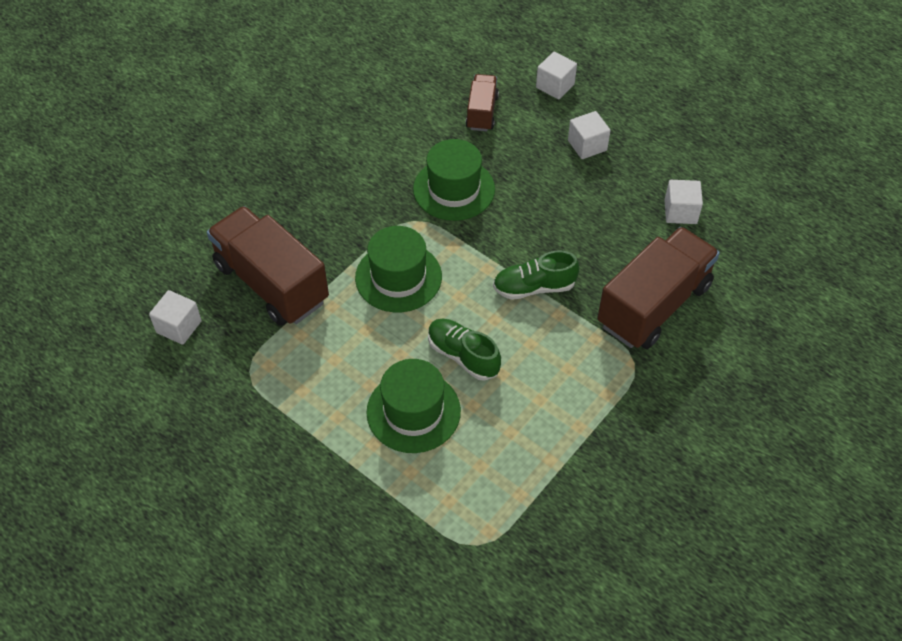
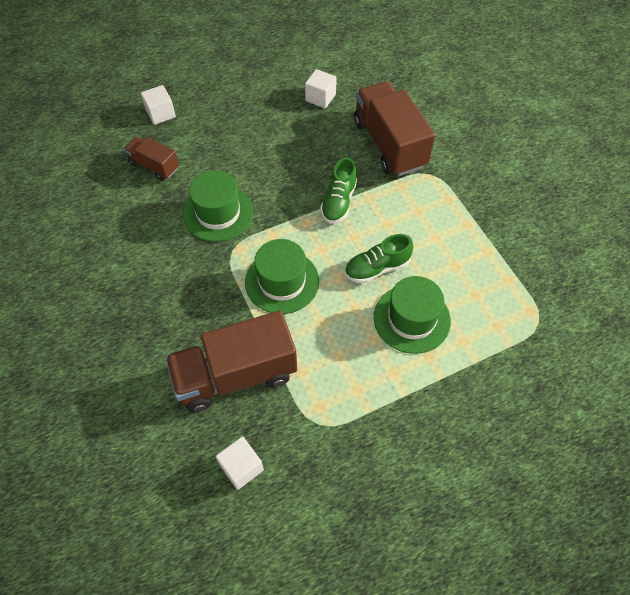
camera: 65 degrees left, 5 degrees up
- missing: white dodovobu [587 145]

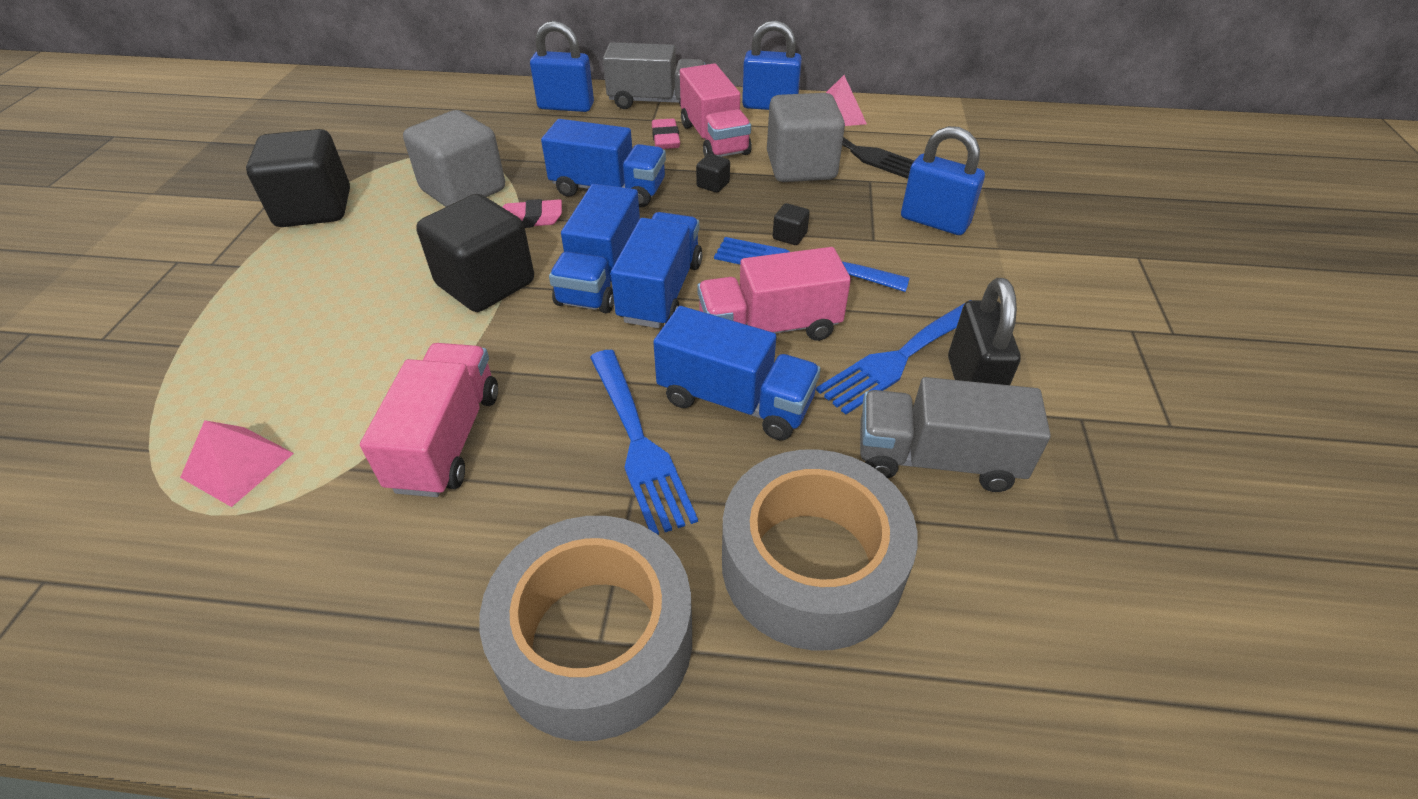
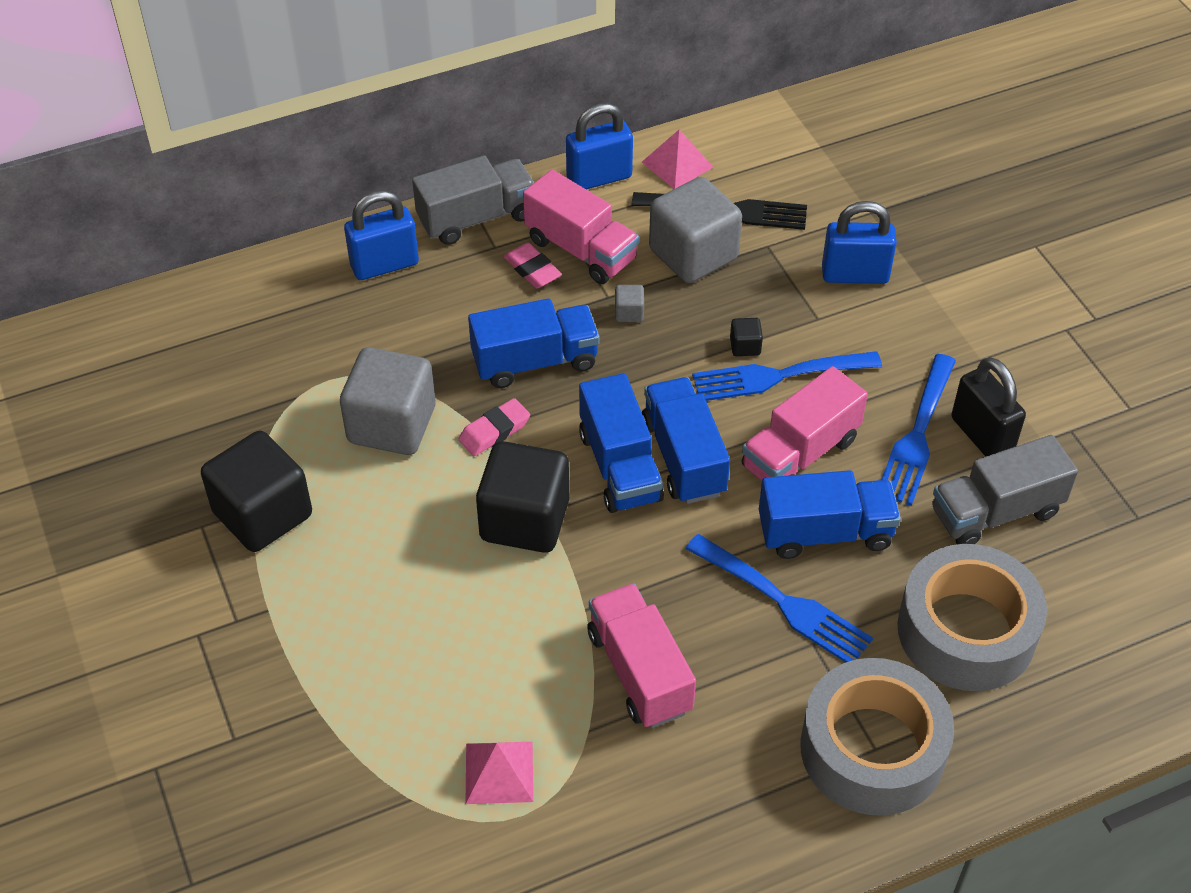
camera: 30 degrees left, 5 degrees up
- colour: black dodovobu [713 185] to grey dodovobu [629 313]

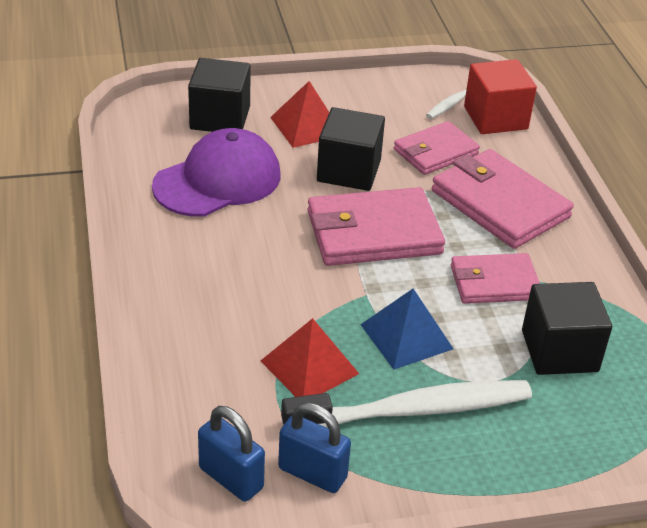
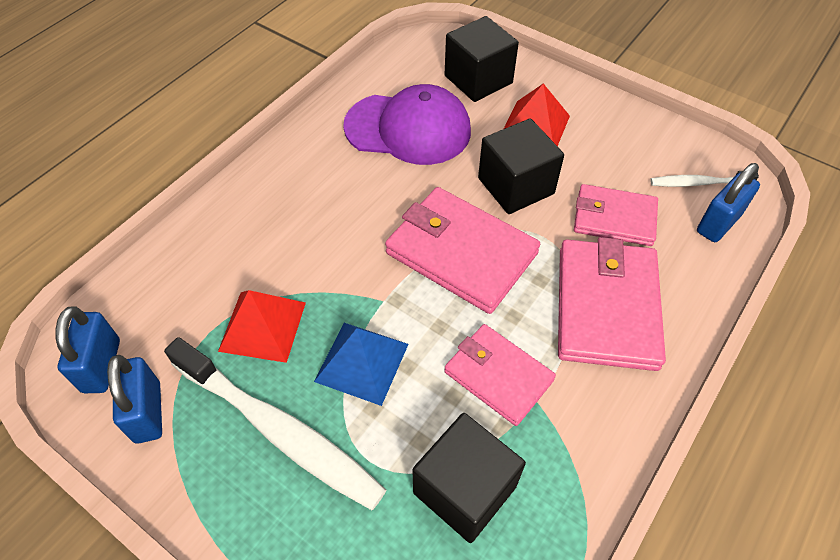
camera: 50 degrees right, 15 degrees up
- exchanged: red dodovobu [495 118] to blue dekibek [718 223]

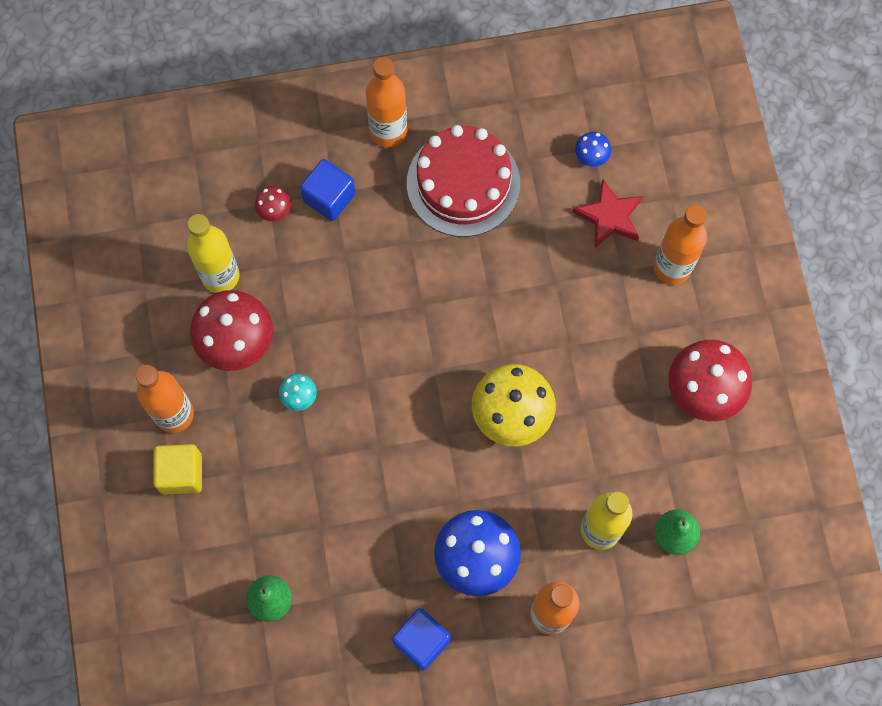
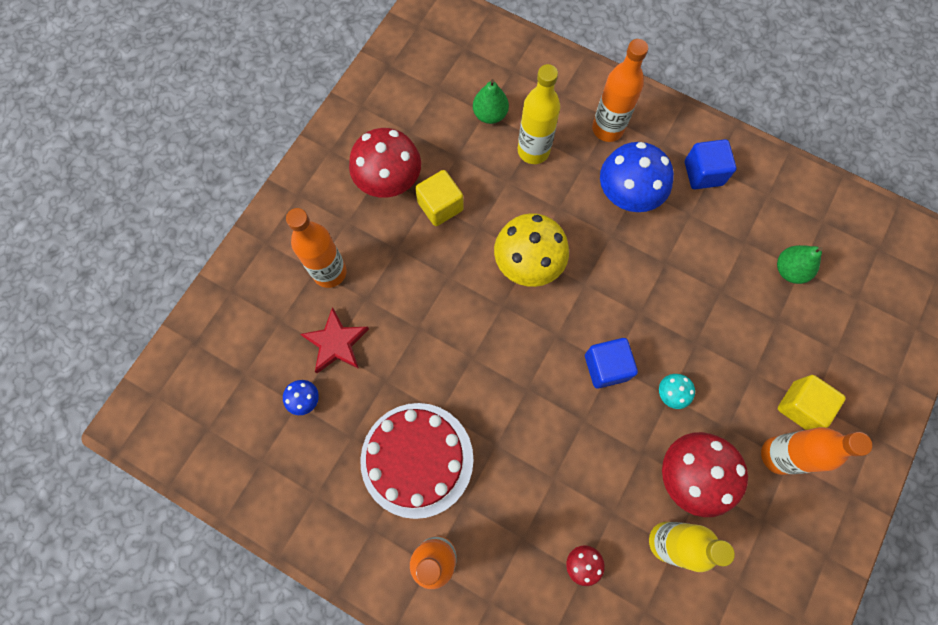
camera: 140 degrees left, 0 degrees up
- relocated: blue dodovobu [329 197] to [606 367]
- appeared: yellow dodovobu [440 206]

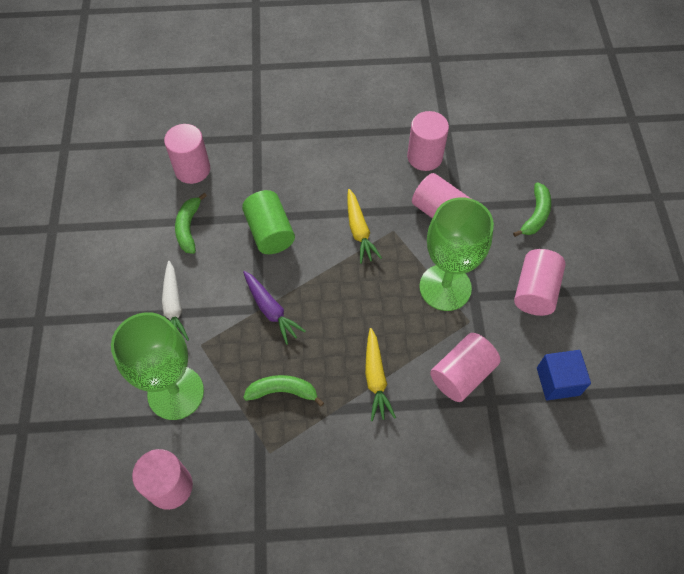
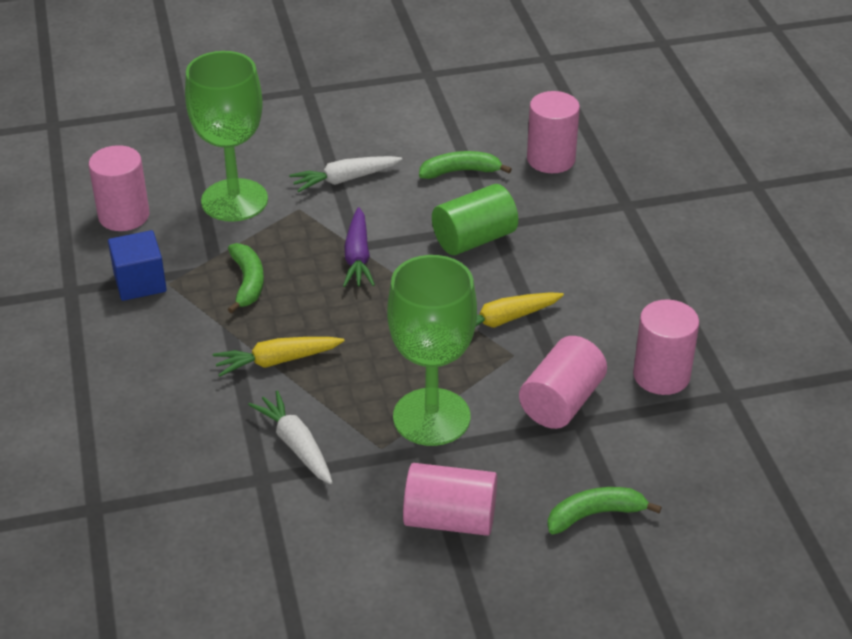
camera: 80 degrees right, 20 degrees down
- spun: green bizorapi [535 215] = [595 514] 150 degrees clockwise
- spun: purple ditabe [271 310] = [357 257] 45 degrees counterclockwise
- exchanged: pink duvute [462 374] to white ditabe [296 445]
- relocated: blue dodovobu [558 381] to [140 282]

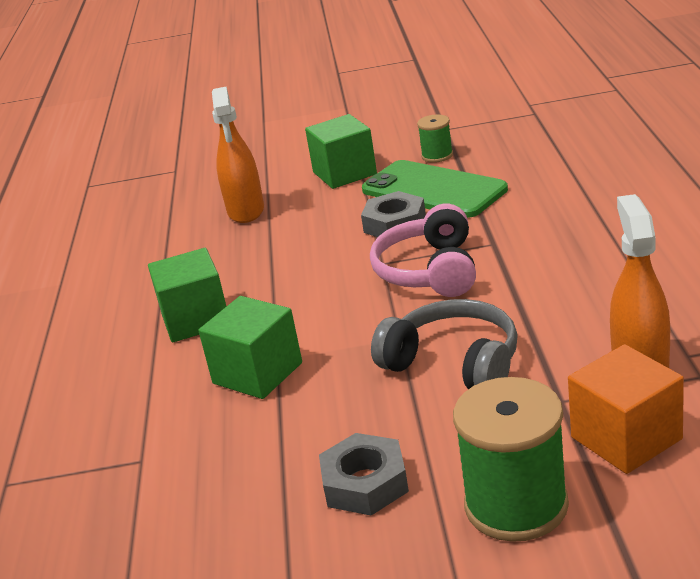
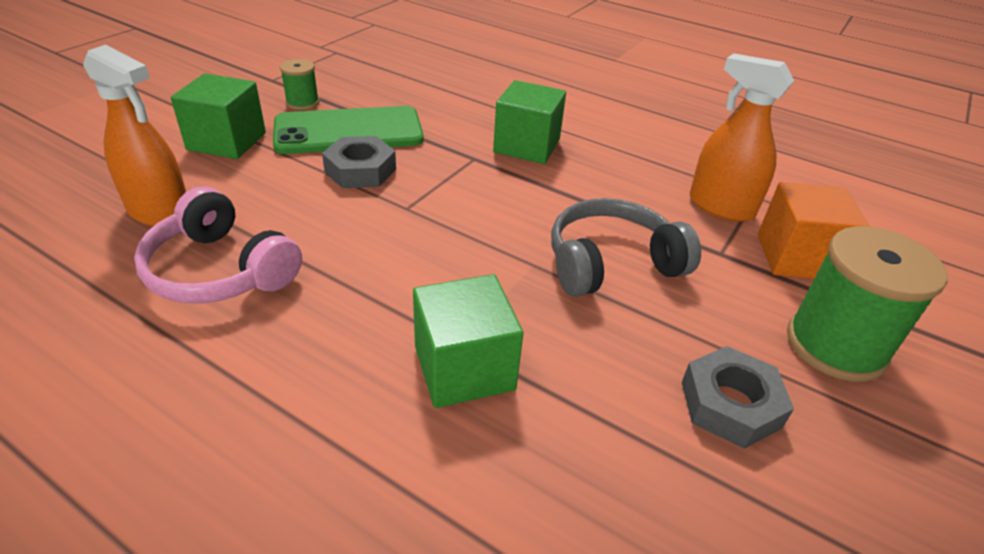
camera: 60 degrees left, 10 degrees up
- relocated: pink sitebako [429 271] to [220 270]
- relocated: green dodovobu [195 319] to [526 146]

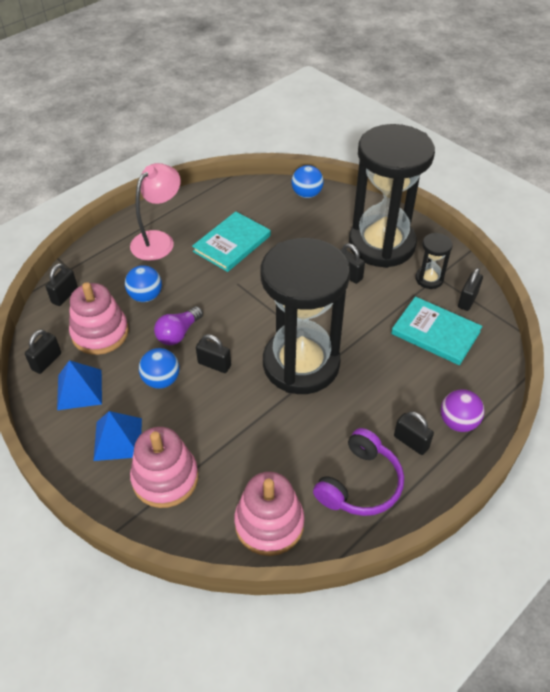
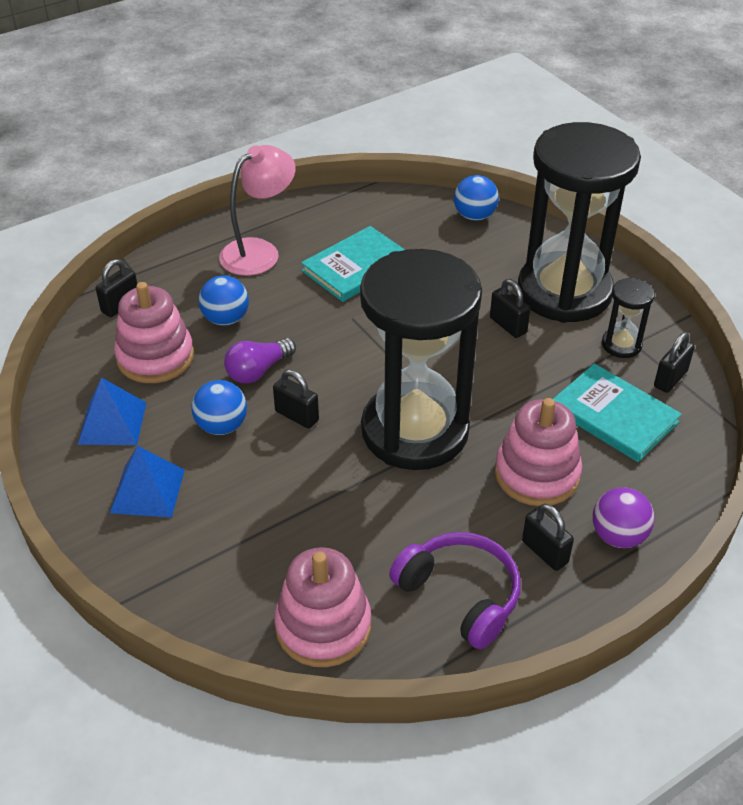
camera: 10 degrees right, 5 degrees down
- missing: black dekibek [46 361]
- relocated: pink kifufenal [165 478] to [537 474]
- spun: purple sitebako [360 484] = [460 595] 90 degrees counterclockwise

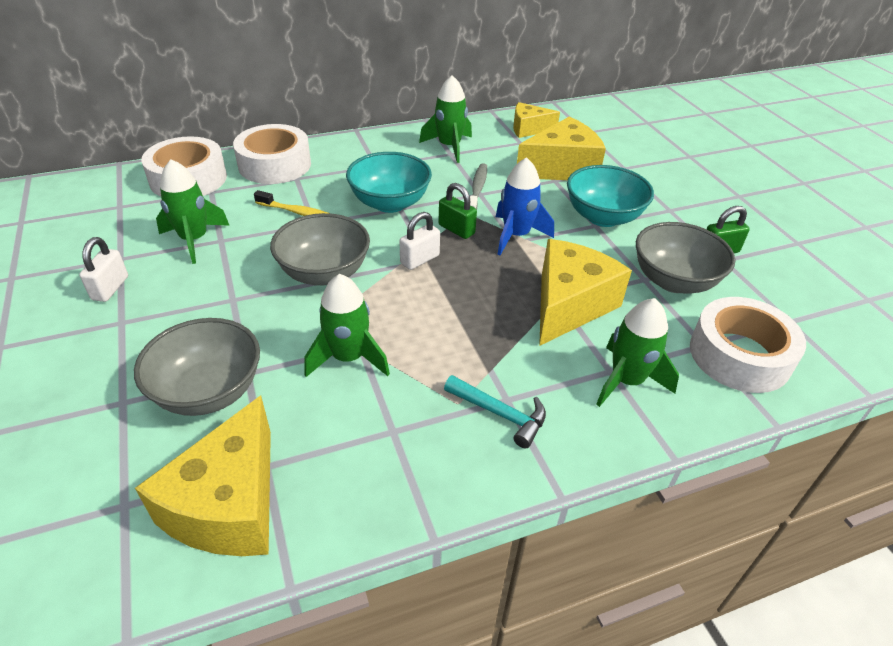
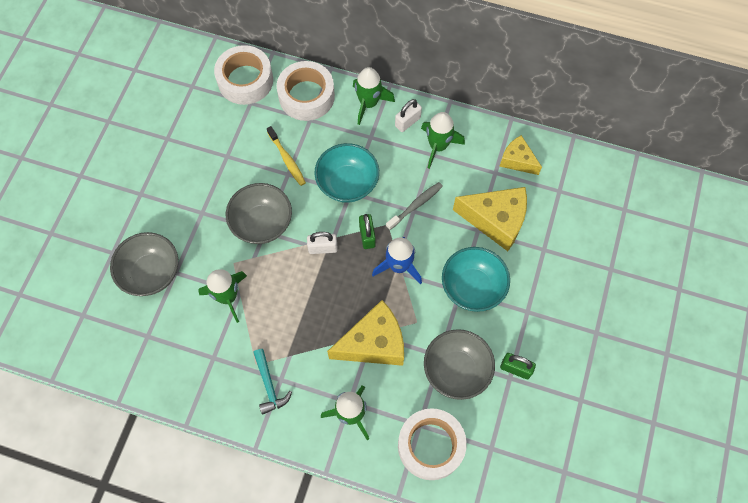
camera: 40 degrees right, 25 degrees up
- relocated: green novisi [194 240] to [369 103]
- relocated: white dekibek [110 288] to [407 122]
- missing: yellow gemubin [229 504]

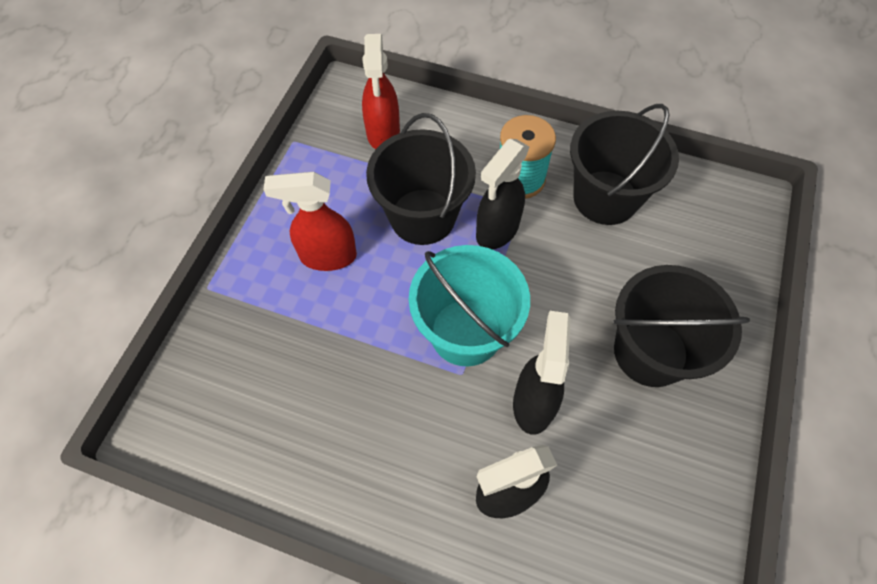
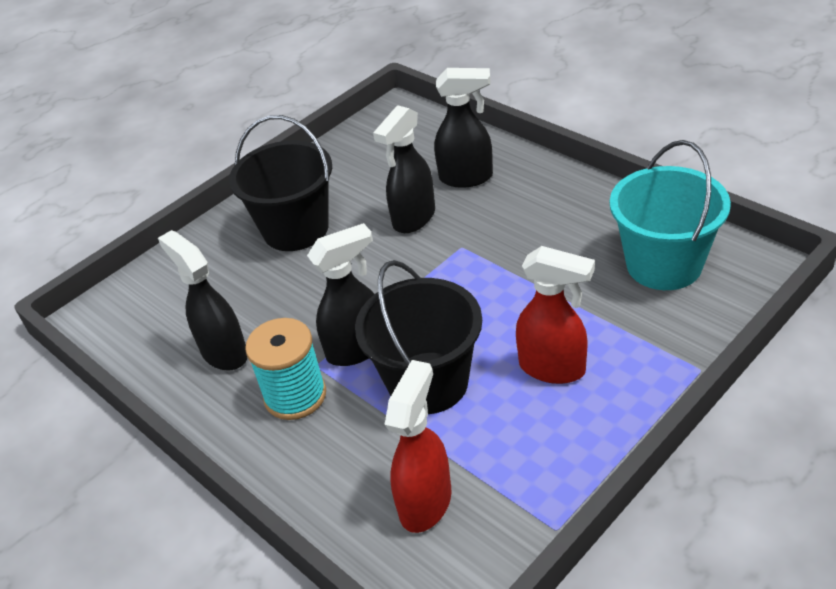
camera: 150 degrees left, 20 degrees down
- exchanged: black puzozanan [605 197] to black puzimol [224 352]
- relocated: turquoise puzozanan [465 332] to [664 265]

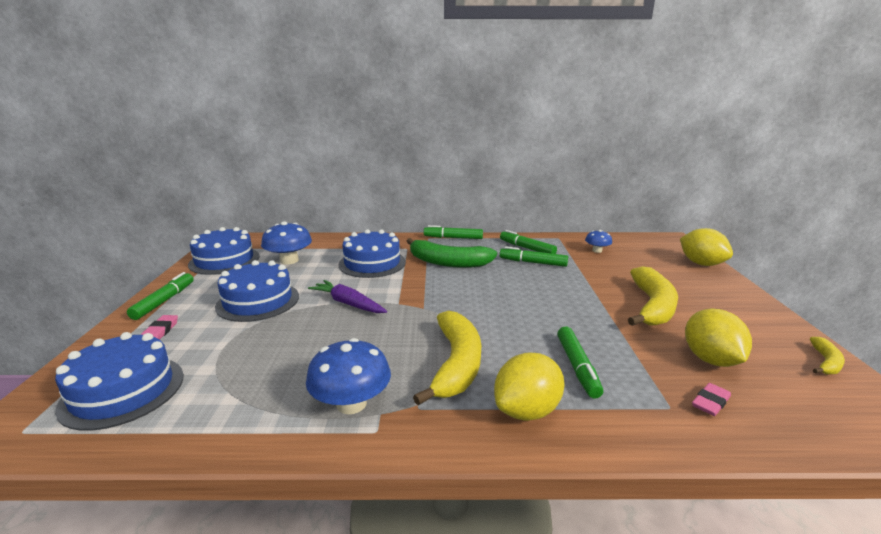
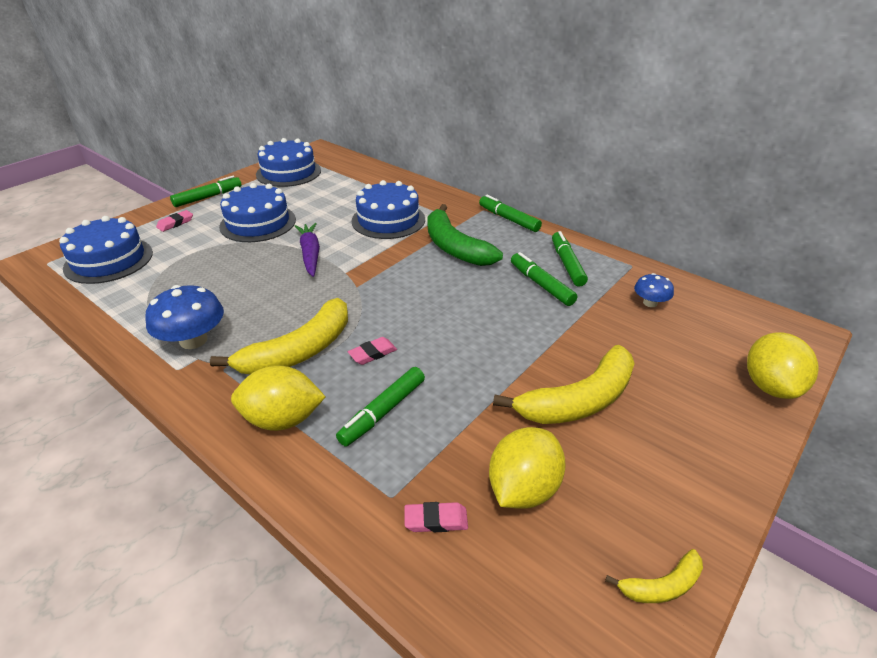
camera: 40 degrees right, 15 degrees up
- missing: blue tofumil [289 260]
- appeared: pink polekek [373 353]

